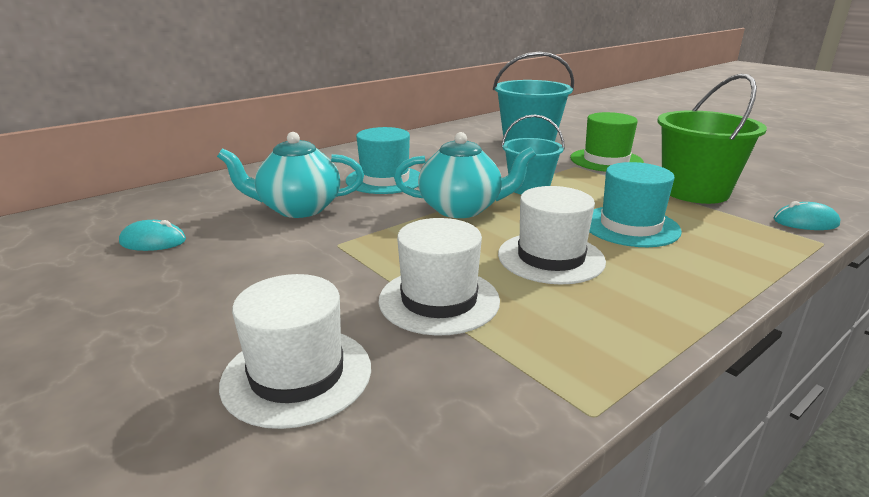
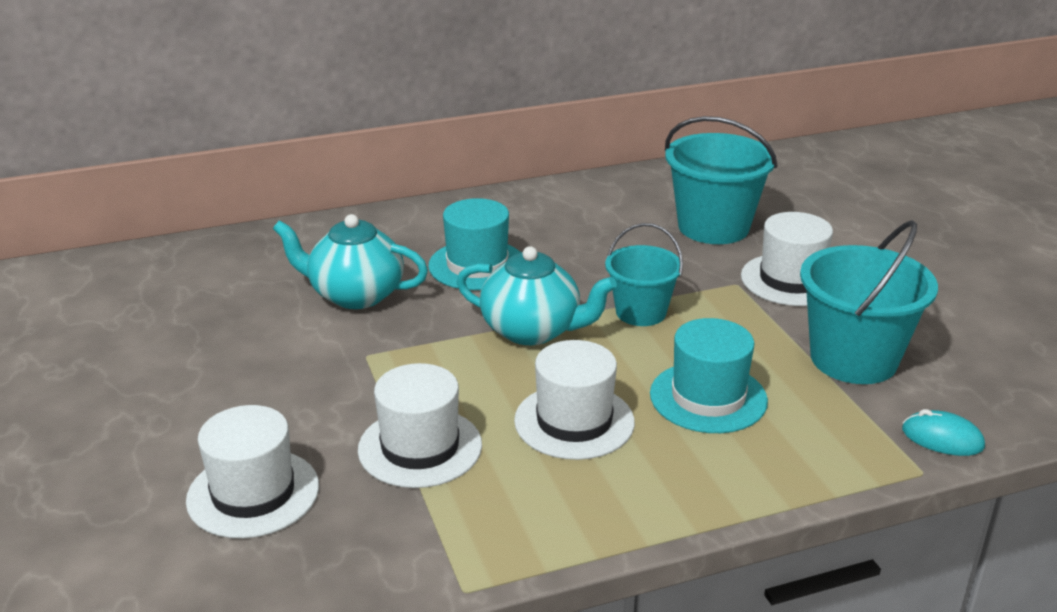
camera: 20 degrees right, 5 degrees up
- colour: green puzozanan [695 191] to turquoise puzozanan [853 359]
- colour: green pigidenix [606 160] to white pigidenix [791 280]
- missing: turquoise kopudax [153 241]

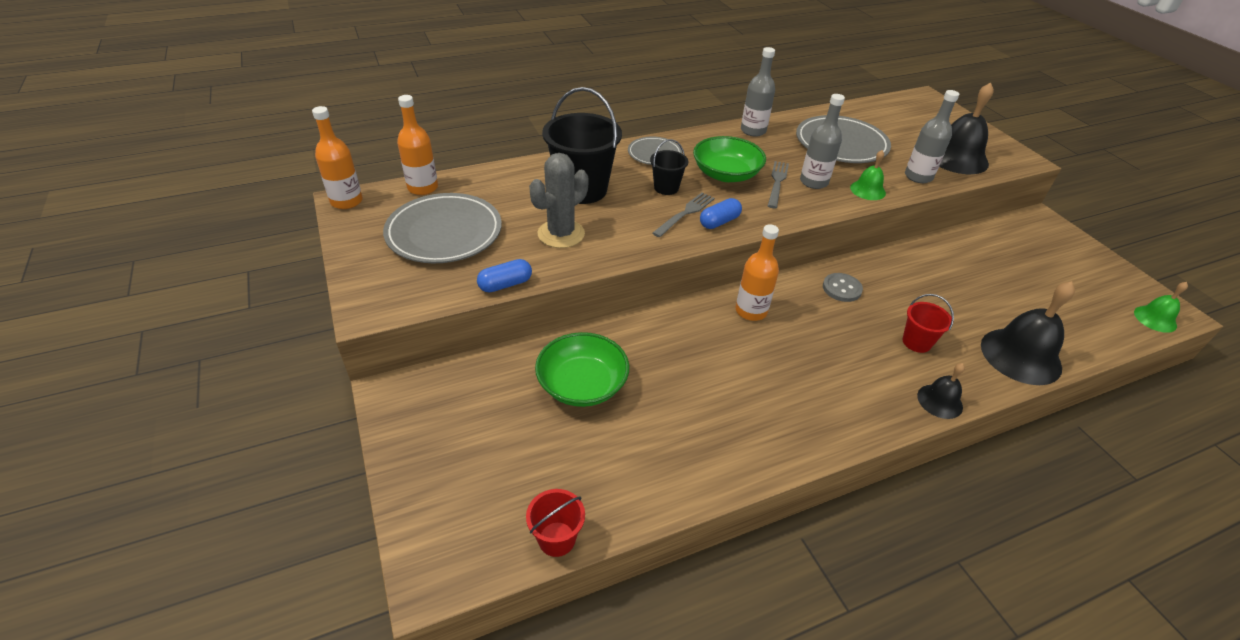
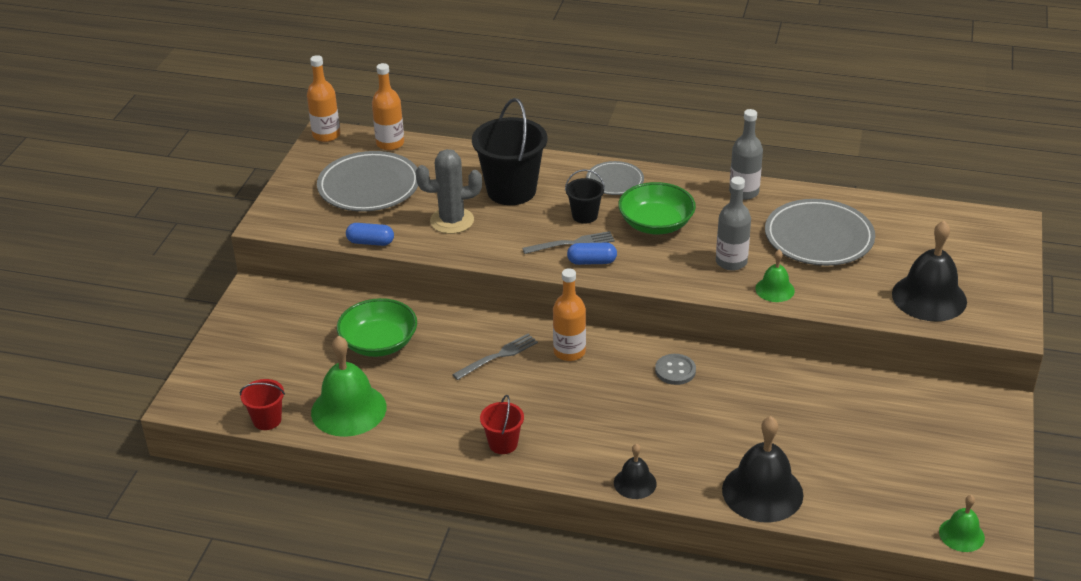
camera: 40 degrees right, 5 degrees down
- missing: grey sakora [918 176]
- relocated: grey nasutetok [777 182] to [498 356]
- relocated: red puzozanan [916 342] to [503 443]
- appeared: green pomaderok [348 409]

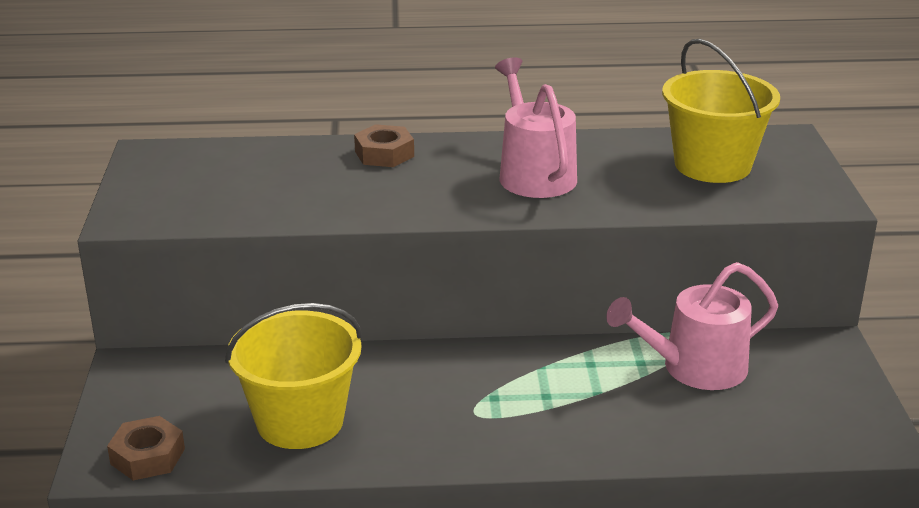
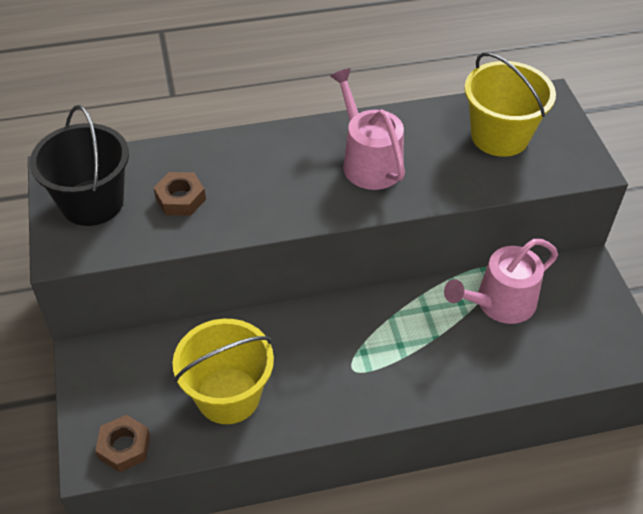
camera: 10 degrees left, 20 degrees up
- relocated: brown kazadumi [384 154] to [180 199]
- appeared: black puzozanan [92 202]

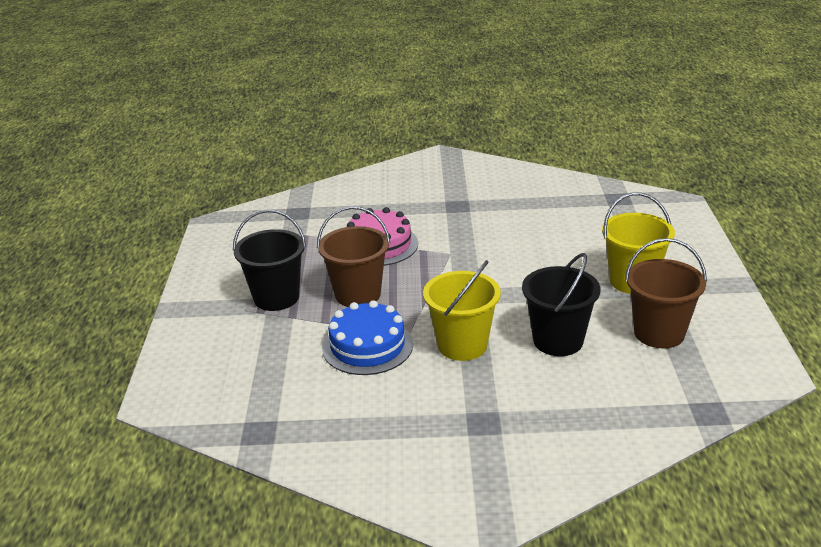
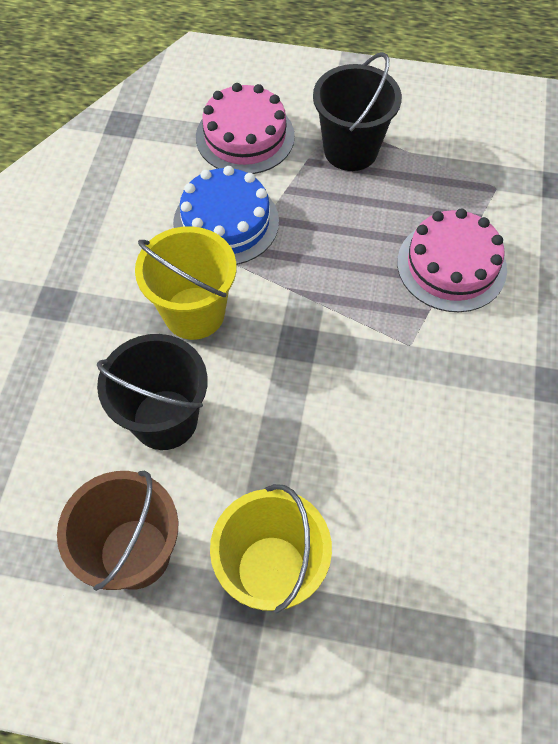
camera: 100 degrees right, 30 degrees up
- missing: brown puzozanan [358 294]
- appeared: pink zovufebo [245 136]

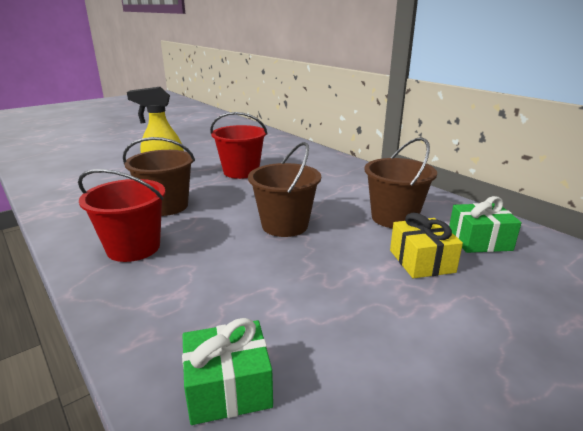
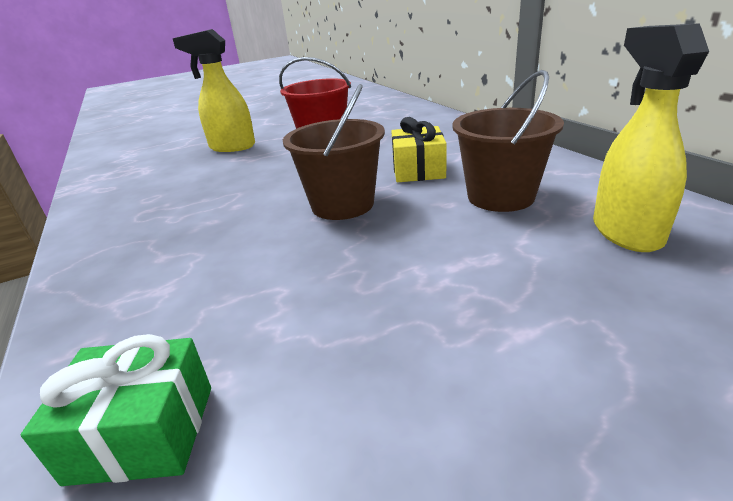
camera: 15 degrees right, 5 degrees up
- missing: brown puzozanan [166 206]
- missing: red puzozanan [133 248]
- exchanged: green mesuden [479 241] to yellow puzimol [626 232]
- relocated: yellow mesuden [421 261] to [418 170]

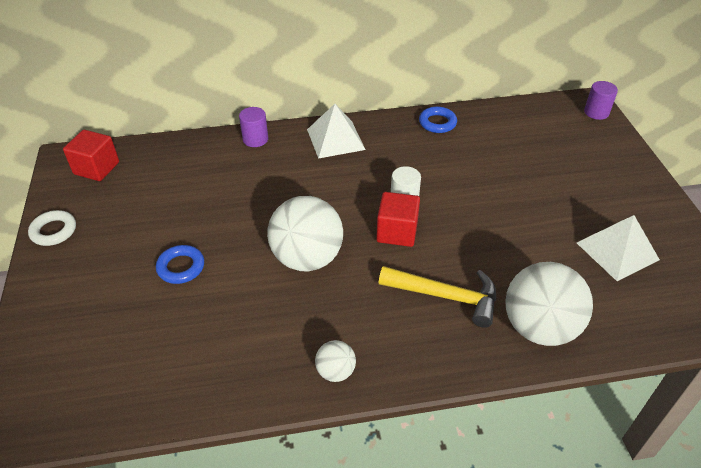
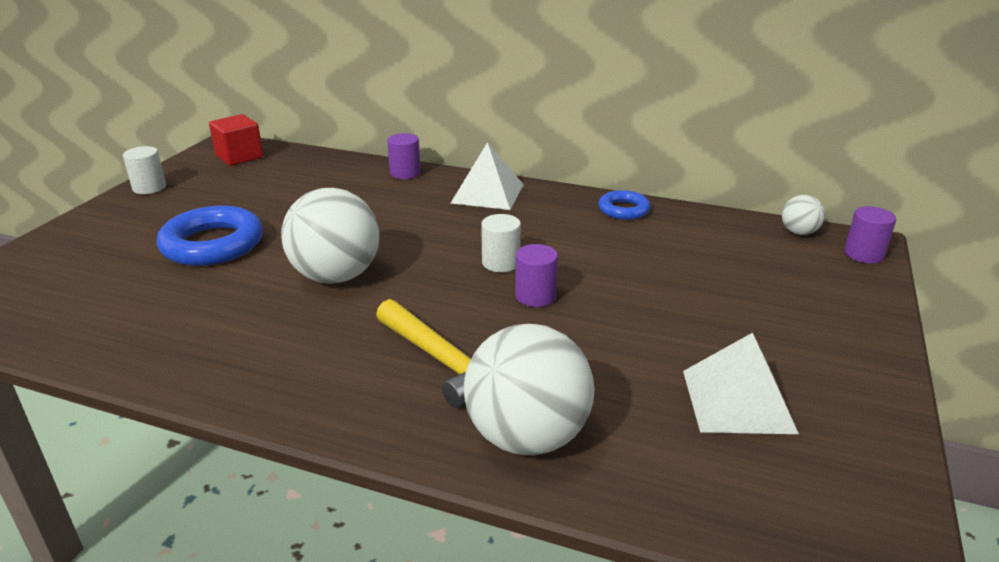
camera: 30 degrees right, 15 degrees down
- missing: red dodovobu [397 232]
- exchanged: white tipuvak [54 231] to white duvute [149 187]
- size: blue tipuvak [181 267] = [212 244] x1.79
- relocated: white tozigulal [335 371] to [799 232]
- appeared: purple duvute [535 296]

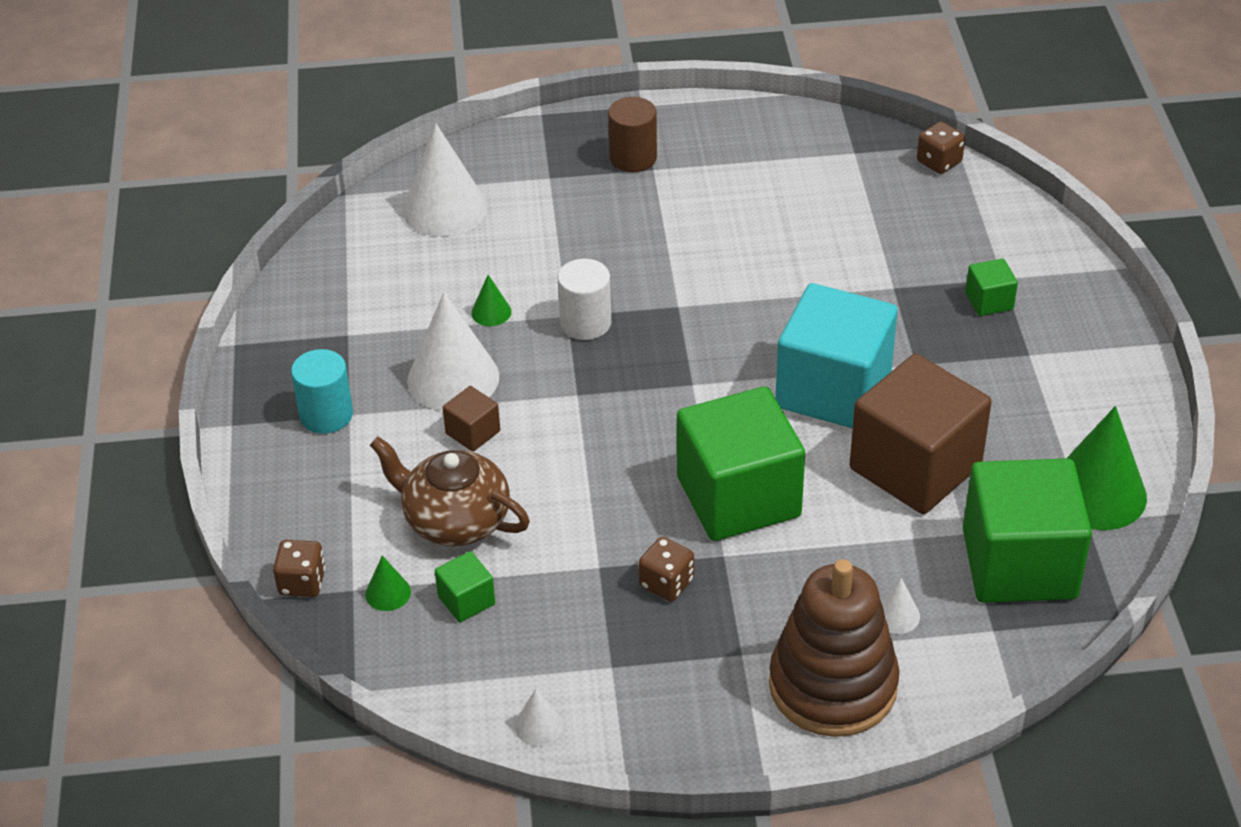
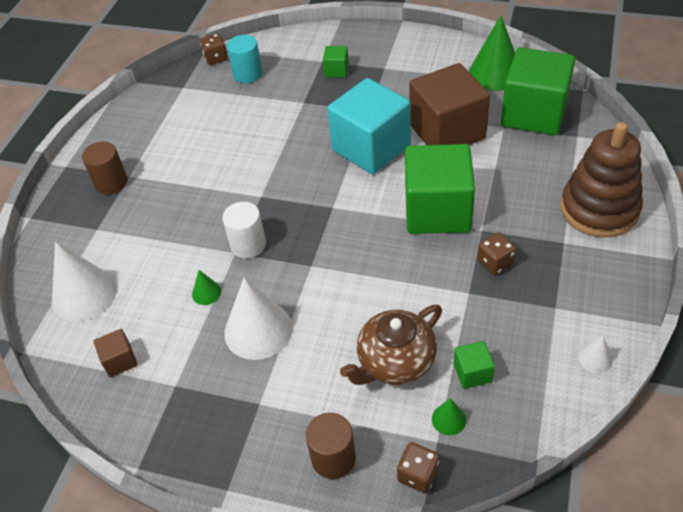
camera: 65 degrees left, 5 degrees up
- relocated: turquoise duvute [326 415] to [248 74]
- relocated: brown dodovobu [473 432] to [120 360]
- missing: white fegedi [896 615]
- appeared: brown duvute [333 458]

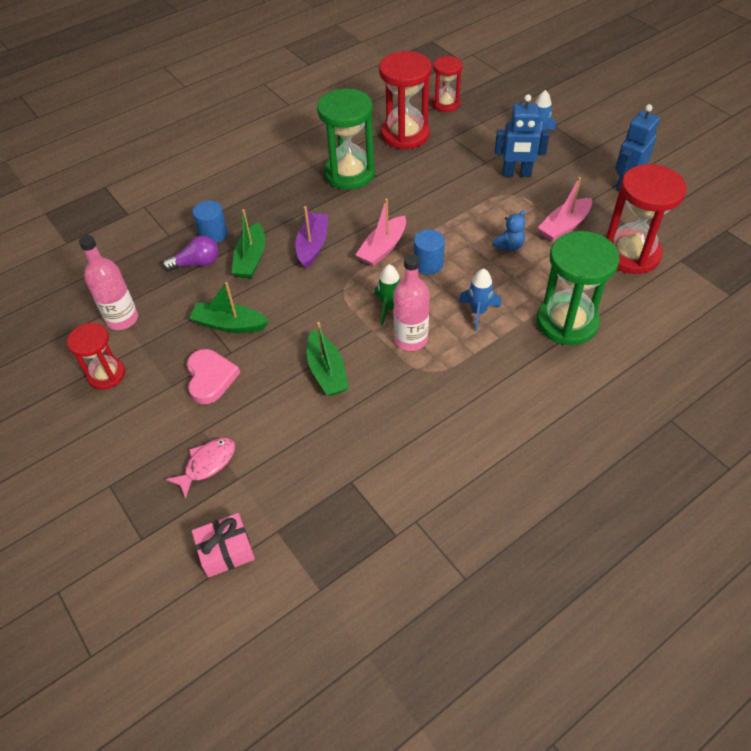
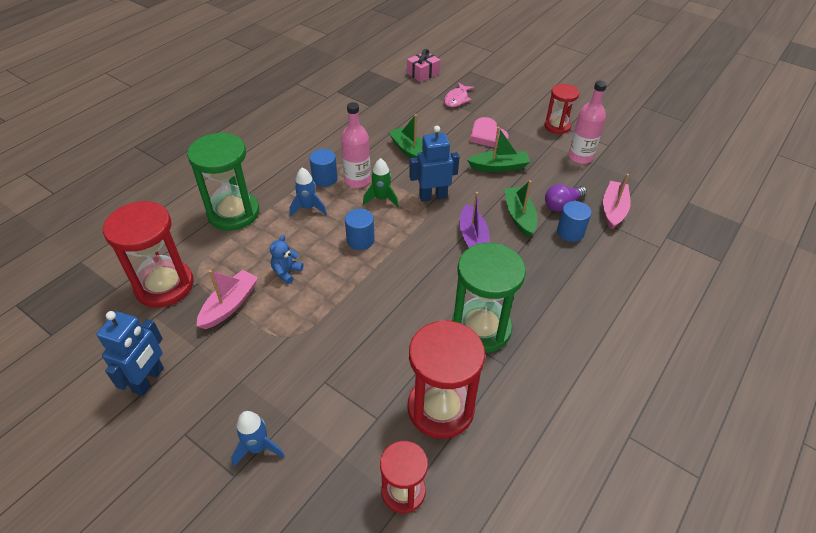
camera: 160 degrees right, 5 degrees down
- relocated: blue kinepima [516 173] to [433 196]
- relocated: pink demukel [383 248] to [613 210]
- appeared: blue duvute [325 179]

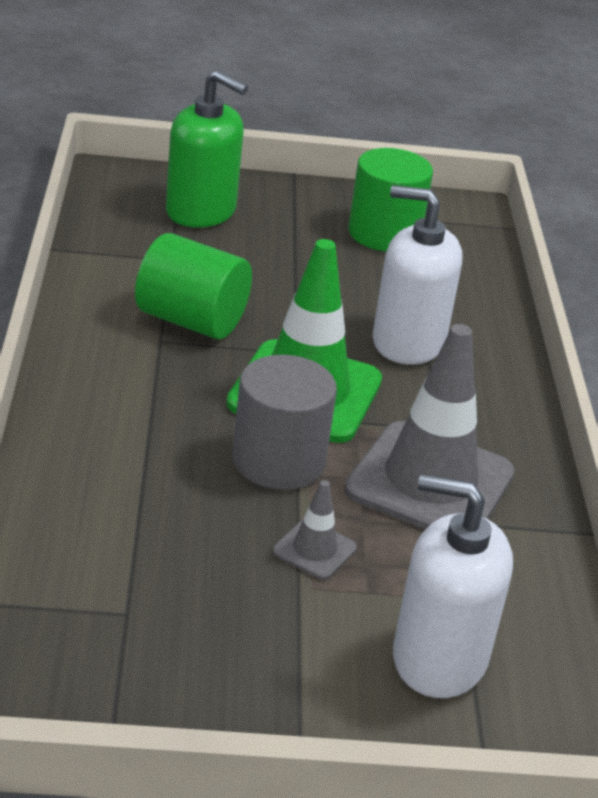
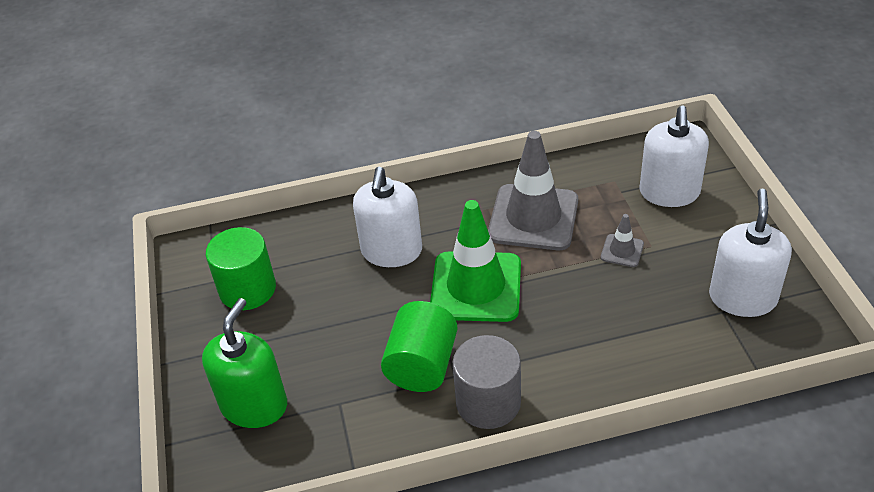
camera: 95 degrees left, 10 degrees up
- relocated: grey duvute [278 461] to [488 402]
- appeared: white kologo [742 298]

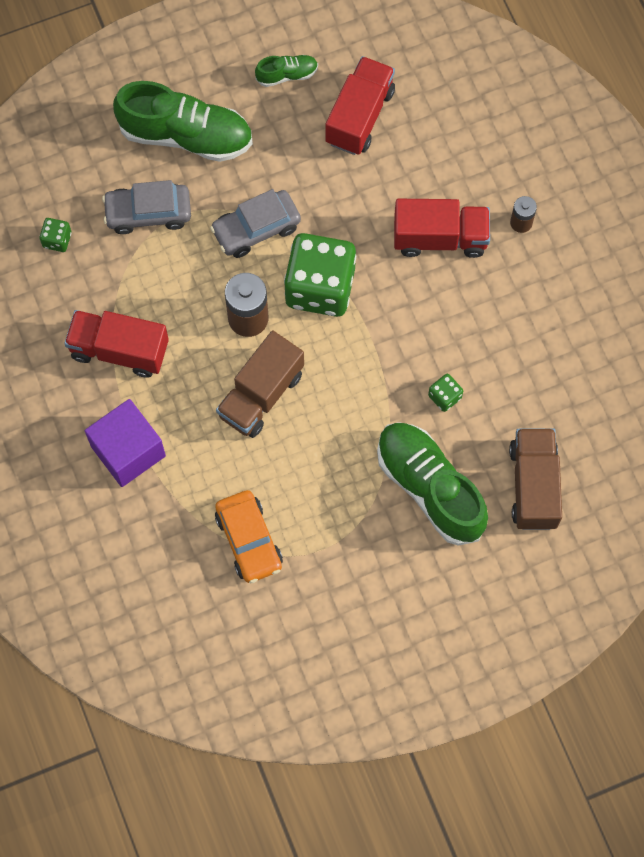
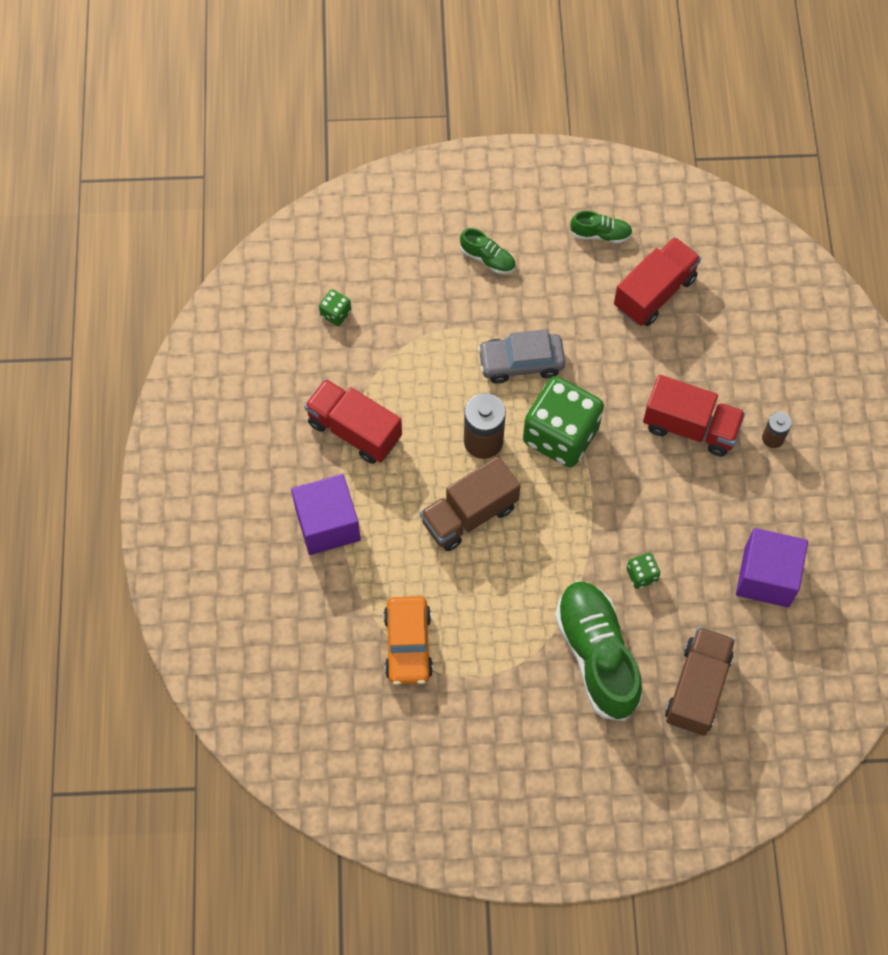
camera: 20 degrees right, 5 degrees down
- size: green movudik [186 135] = [487 258] x0.47
- missing: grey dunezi [148 213]
- appeared: purple dodovobu [766 577]

